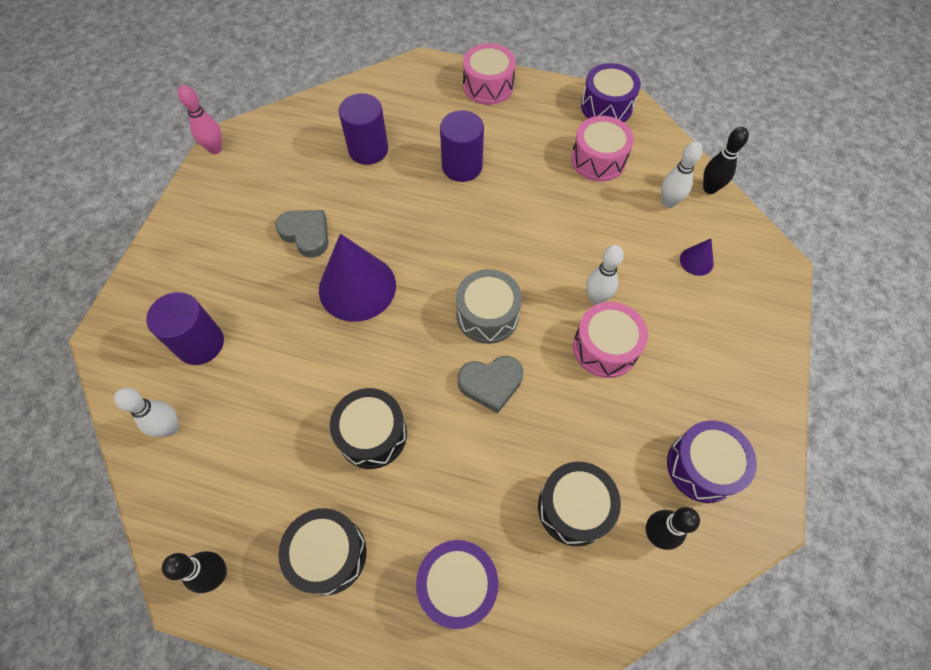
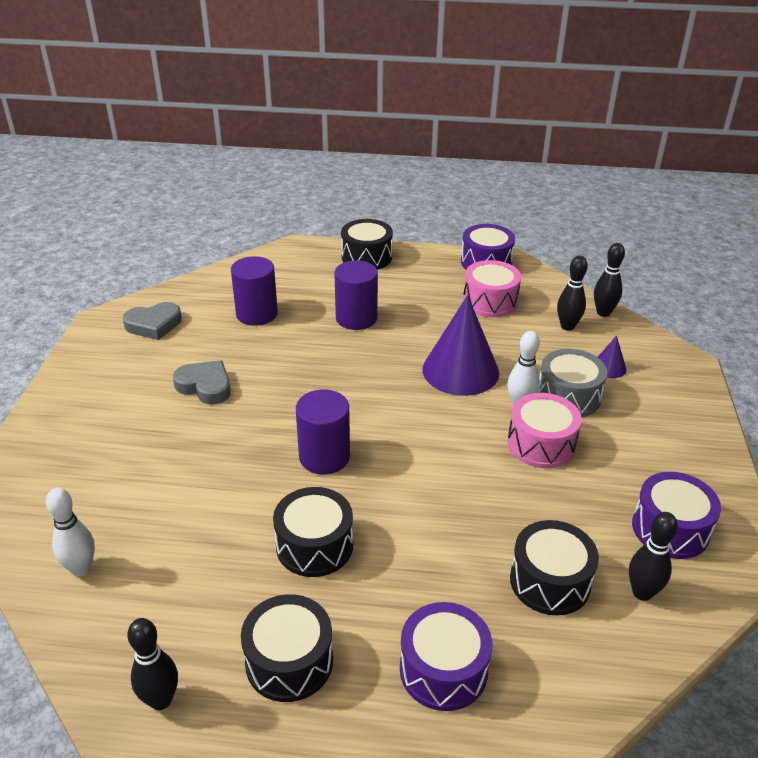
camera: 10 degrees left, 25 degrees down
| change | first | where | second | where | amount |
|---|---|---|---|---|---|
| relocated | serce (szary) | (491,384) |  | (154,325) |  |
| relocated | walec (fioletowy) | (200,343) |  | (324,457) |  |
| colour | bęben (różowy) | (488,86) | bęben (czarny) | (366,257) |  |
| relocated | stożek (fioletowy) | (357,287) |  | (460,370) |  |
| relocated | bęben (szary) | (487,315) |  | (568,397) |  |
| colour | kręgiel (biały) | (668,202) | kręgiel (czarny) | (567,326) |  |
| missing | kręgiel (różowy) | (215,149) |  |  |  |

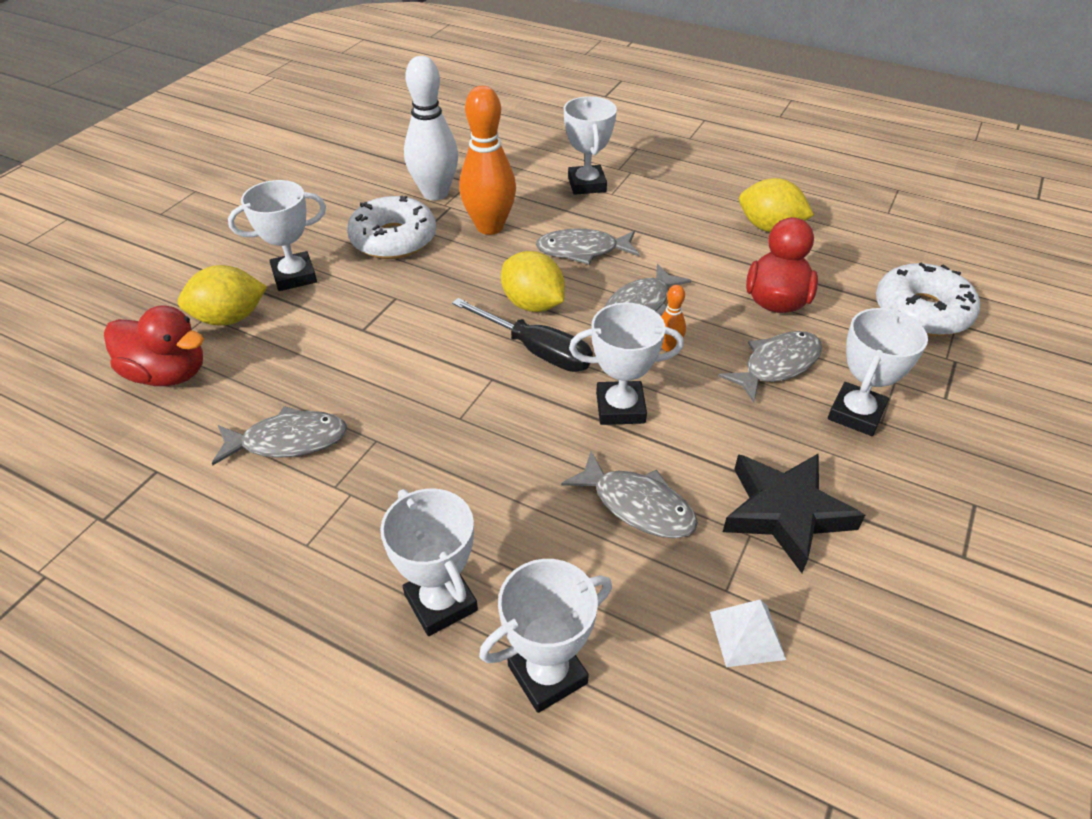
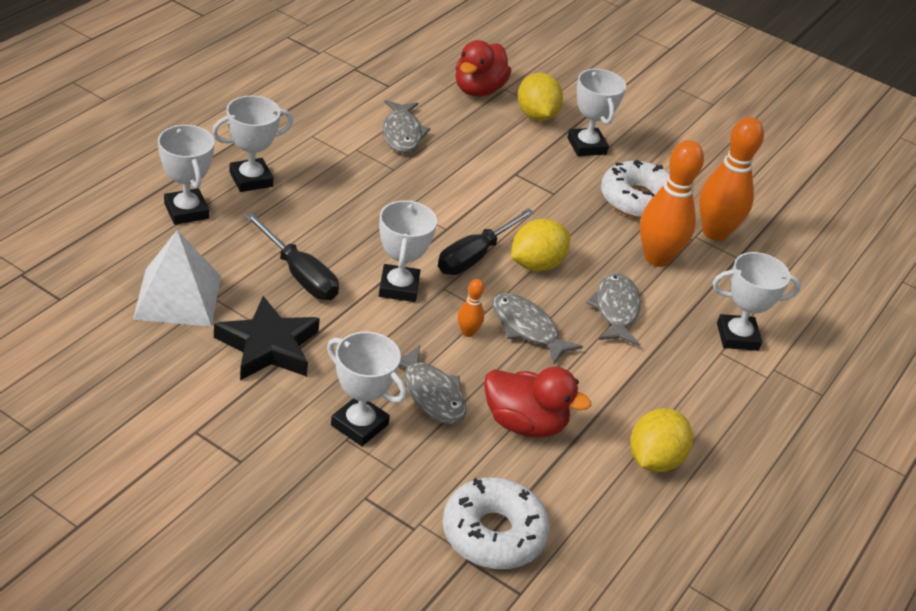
camera: 90 degrees right, 5 degrees down
| change | first | where | second | where | amount |
|---|---|---|---|---|---|
| size | piramida (biały) | (747,635) |  | (177,297) | x1.85 |
| exchanged | ryba (szary) | (637,505) | śrubokręt (czarny) | (299,274) |  |
| colour | kręgiel (biały) | (435,193) | kręgiel (pomarańczowy) | (715,232) |  |

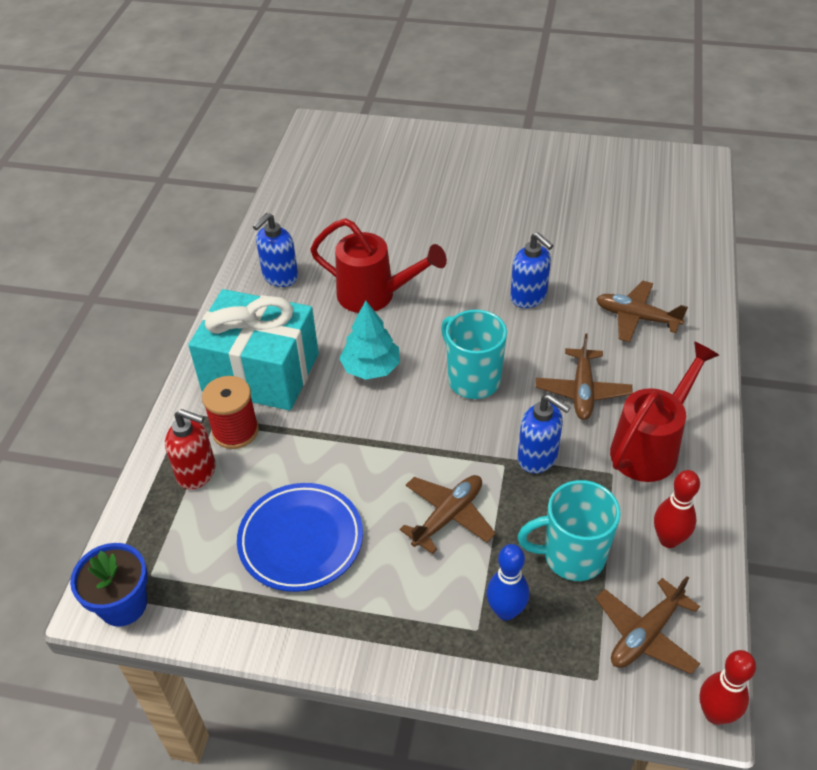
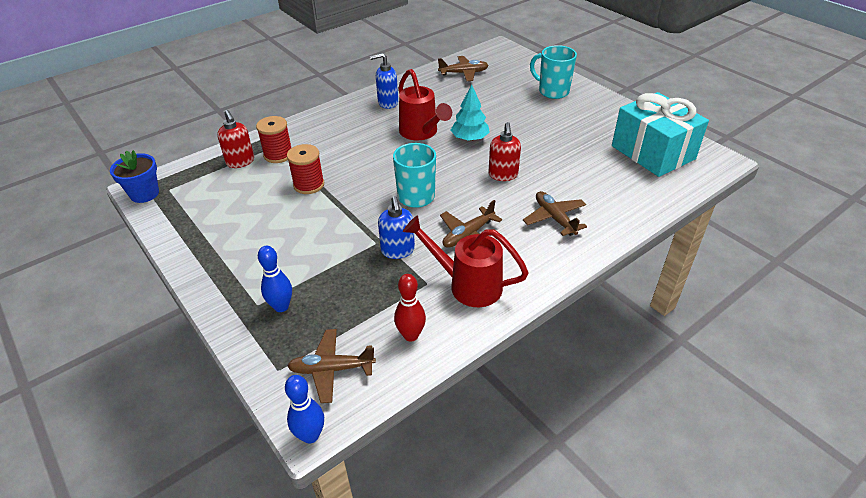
camera: 40 degrees right, 5 degrees down
| change | first | where | second | where | amount |
|---|---|---|---|---|---|
| colour | kręgiel (czerwony) | (715,714) | kręgiel (niebieski) | (310,435) |  |
| appeared |  |  | szpulka (czerwony) | (309,185) |  |
| spun | konewka (czerwony) | (650,447) |  | (467,285) | 150 degrees counterclockwise |
| relocated | samolot (brązowy) | (448,516) |  | (463,73) |  |
| relocated | drzewko (turkusowy) | (371,368) |  | (469,138) |  |
| colour | dozownik mydła (niebieski) | (529,297) | dozownik mydła (czerwony) | (503,175) |  |
| relocated | kubek (turkusowy) | (572,556) |  | (552,91) |  |
| relocated | prezent (turkusowy) | (260,372) |  | (652,152) |  |
| missing | talerz (niebieski) | (301,540) |  |  |  |

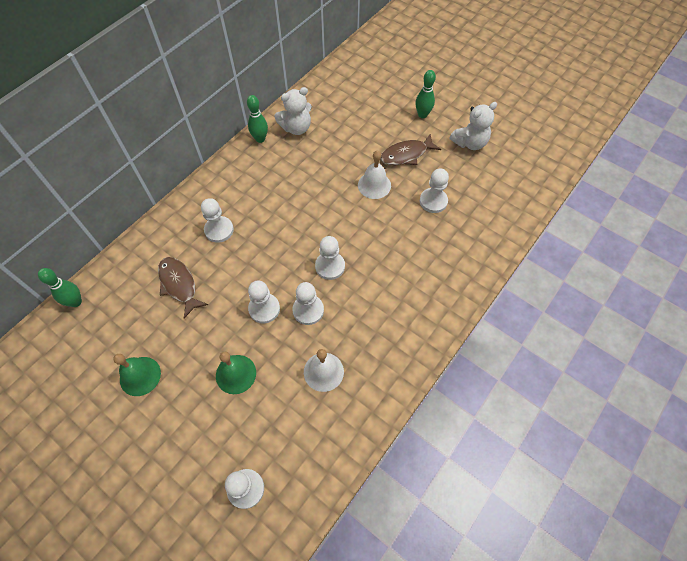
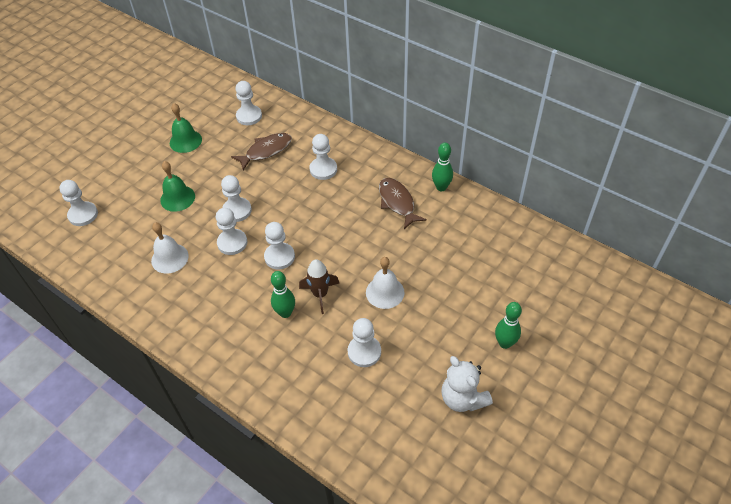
camera: 90 degrees right, 10 degrees down
| change | first | where | second | where | amount |
|---|---|---|---|---|---|
| appeared |  |  | pionek (biały) | (249,116) |  |
| relocated | kręgiel (zielony) | (76,302) |  | (285,313) |  |
| appeared |  |  | rakieta (brązowy) | (320,294) |  |
| relocated | ryba (brązowy) | (406,154) |  | (397,202) |  |
| missing | miś (biały) | (296,128) |  |  |  |

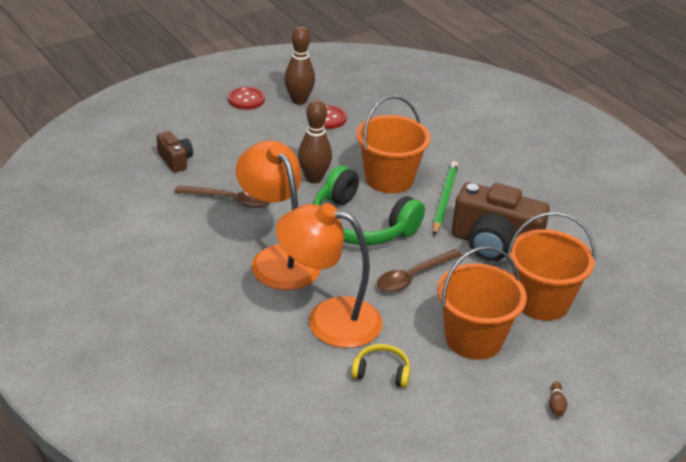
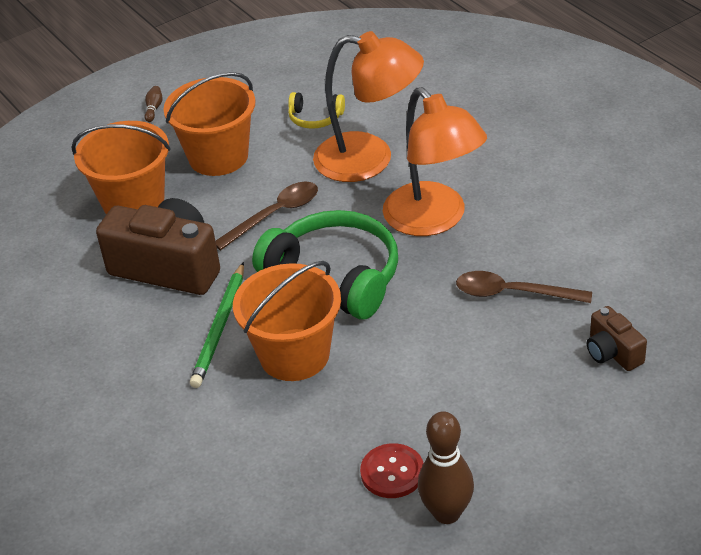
camera: 175 degrees left, 5 degrees up
| change | first | where | second | where | amount |
|---|---|---|---|---|---|
| missing | guzik (czerwony) | (246,99) |  |  |  |
| missing | kręgiel (brązowy) | (314,178) |  |  |  |

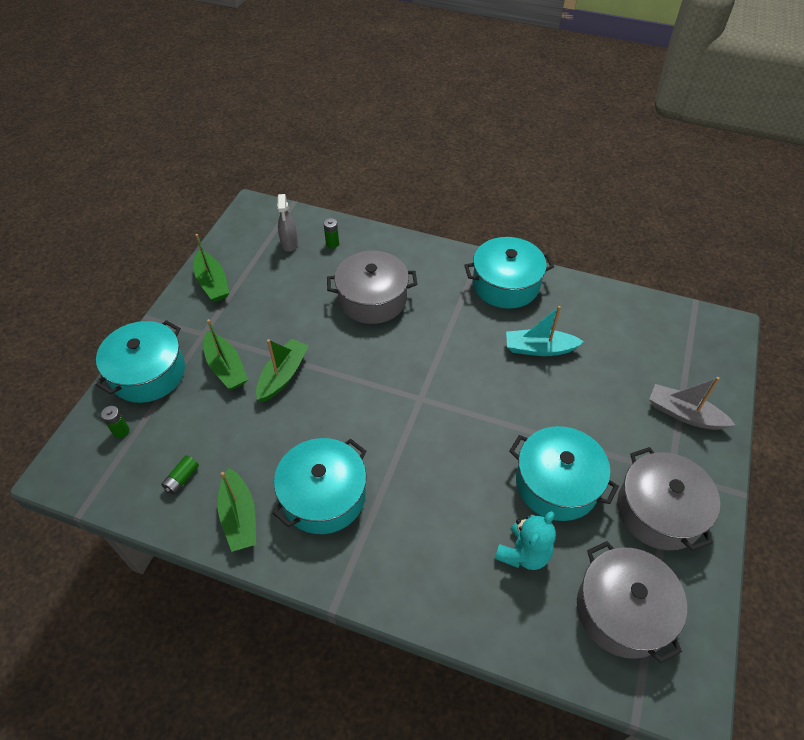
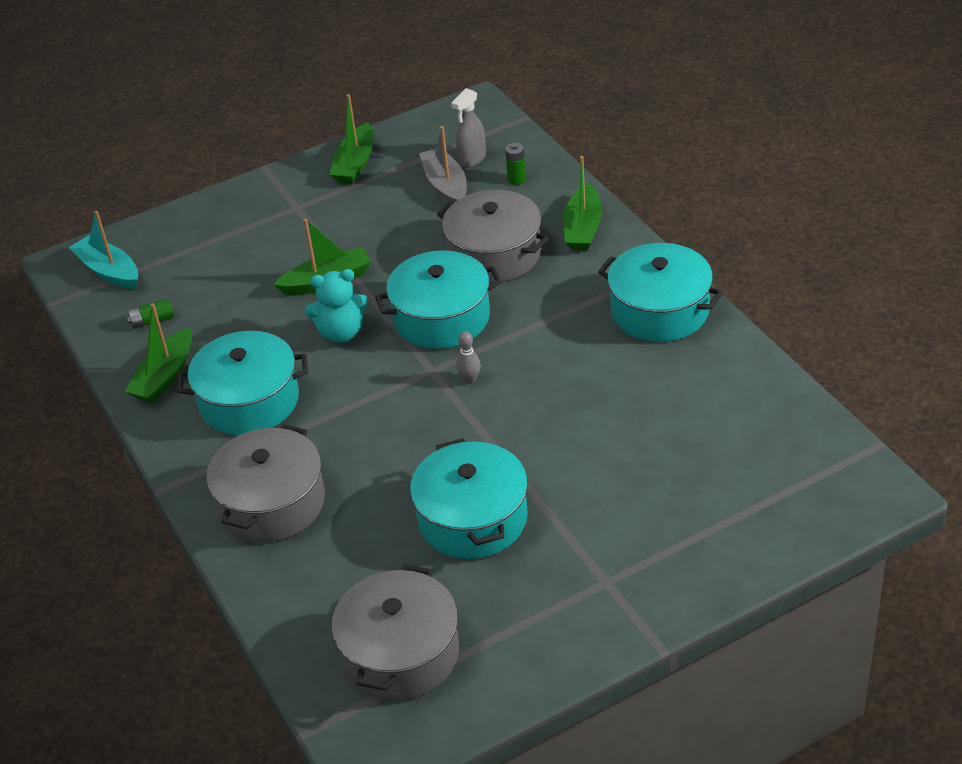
camera: 45 degrees right, 10 degrees down
| change | first | where | second | where | amount |
|---|---|---|---|---|---|
| relocated | łódka (turkusowy) | (539,349) |  | (109,271) |  |
| relocated | garnek (szary) | (659,511) |  | (271,503) |  |
| relocated | miś (turkusowy) | (523,553) |  | (341,333) |  |
| relocated | garnek (turkusowy) | (148,373) |  | (441,318) |  |
| relocated | łódka (szary) | (684,414) |  | (445,186) |  |
| appeared |  |  | kręgiel (szary) | (470,379) |  |
| relocated | łódka (zielony) | (226,367) |  | (583,228) |  |
| missing | bateria (zielony) | (121,431) |  |  |  |

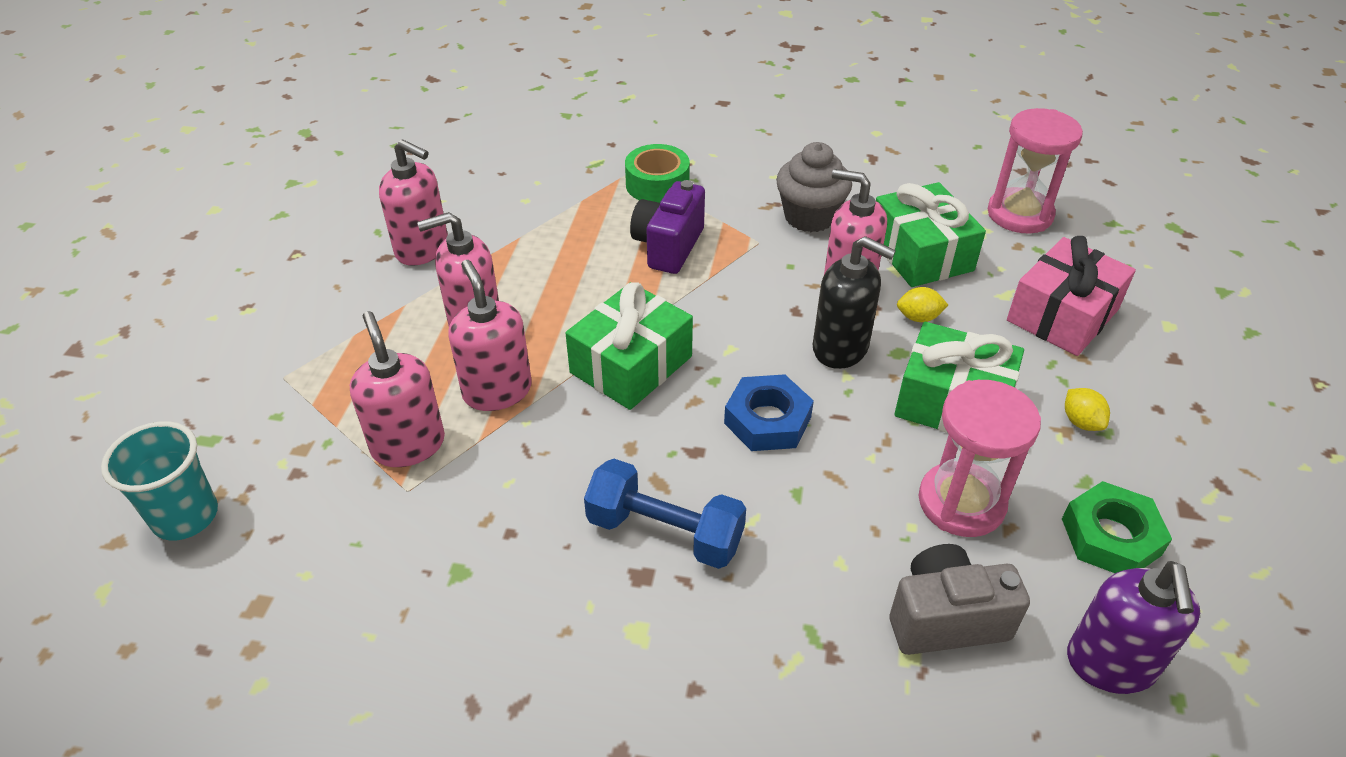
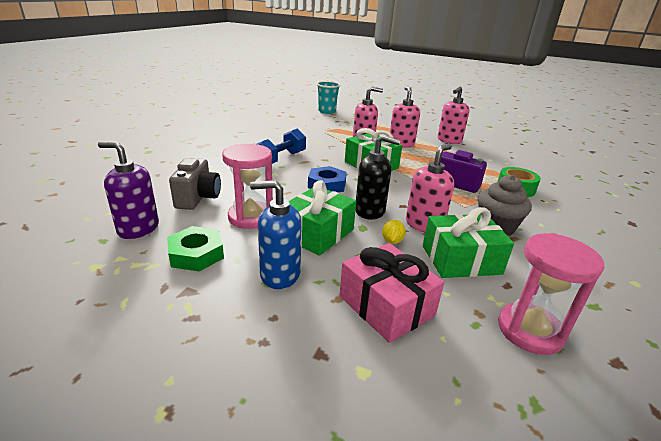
camera: 100 degrees right, 15 degrees down
| change | first | where | second | where | amount |
|---|---|---|---|---|---|
| exchanged | cytryna (żółty) | (1081,422) | dozownik mydła (niebieski) | (279,274) |  |
| spun | dozownik mydła (czarny) | (841,348) |  | (370,211) | 120 degrees counterclockwise |
| missing | dozownik mydła (różowy) | (408,445) |  |  |  |

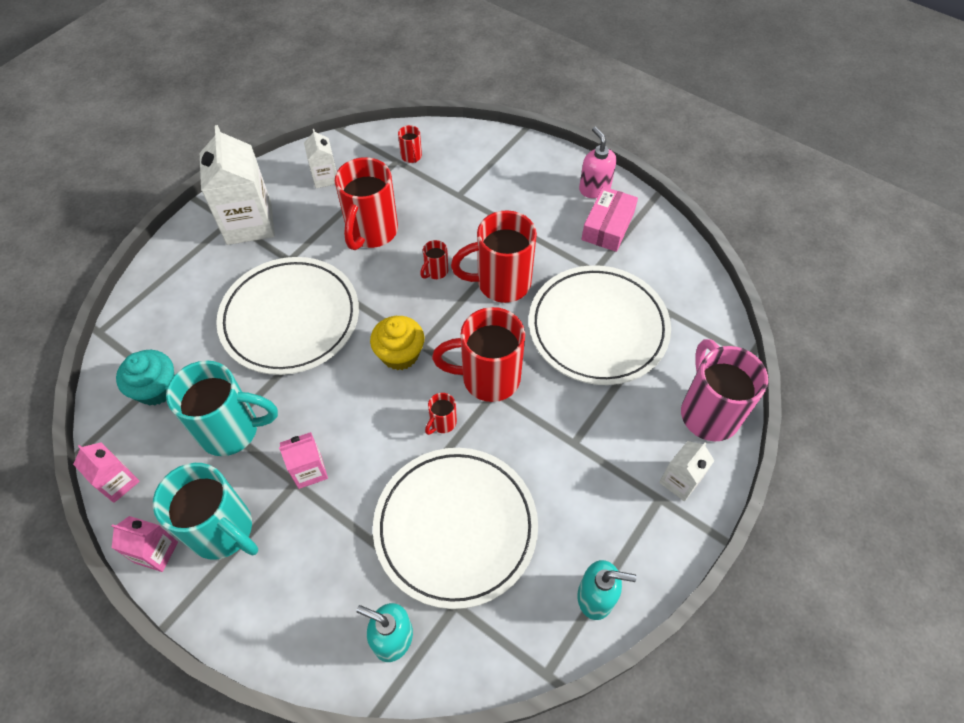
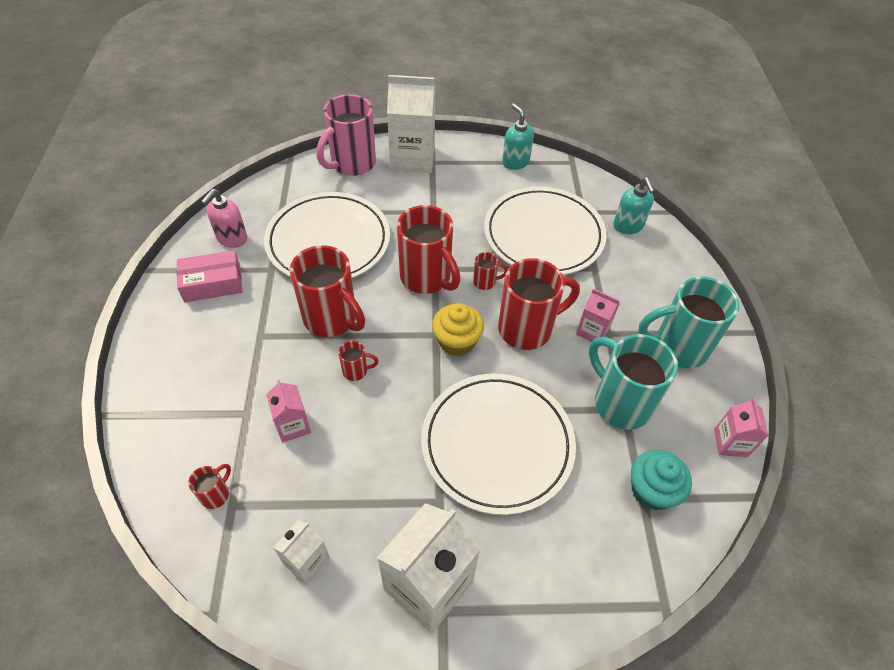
camera: 130 degrees left, 5 degrees down
| change | first | where | second | where | amount |
|---|---|---|---|---|---|
| relocated | dozownik mydła (różowy) | (594,188) |  | (232,239) |  |
| relocated | karton mleka (różowy) | (156,552) |  | (293,425) |  |
| size | karton mleka (biały) | (680,481) |  | (412,158) | x1.91 |
| relocated | kubek (czerwony) | (371,232) |  | (527,329) |  |
| spun | kubek (turkusowy) | (223,531) |  | (677,347) | 90 degrees counterclockwise |

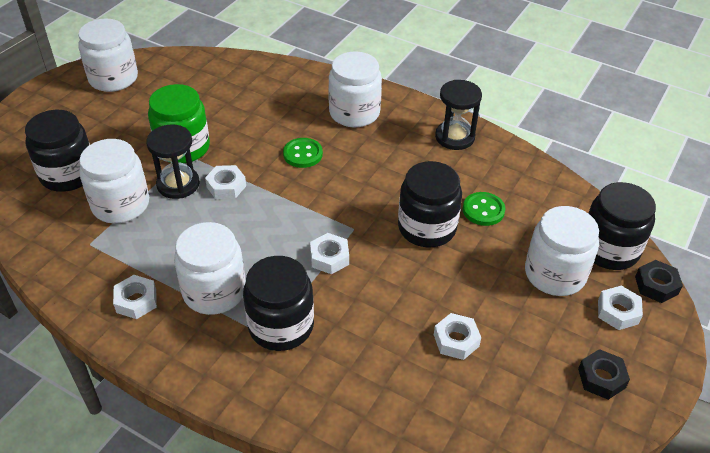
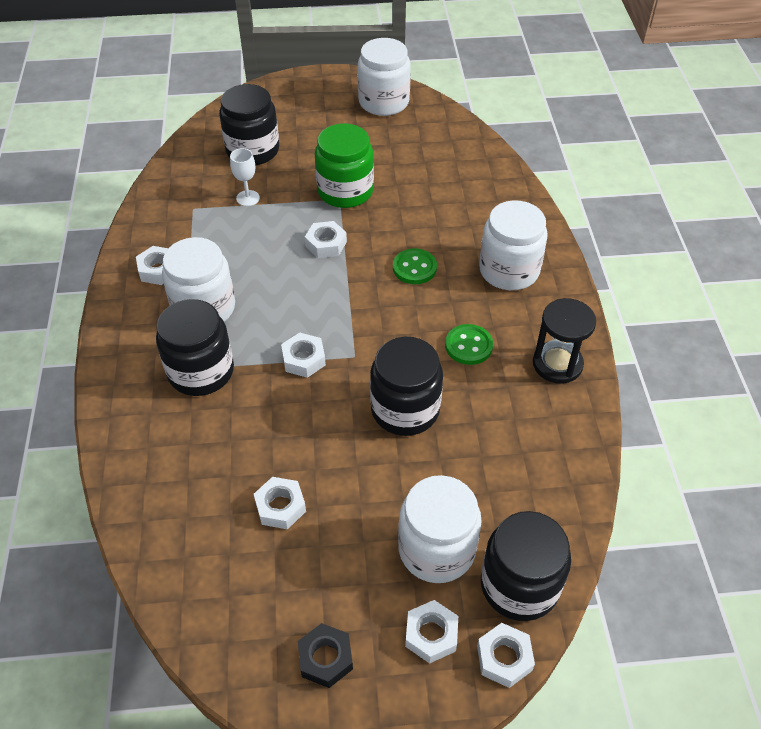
camera: 55 degrees right, 5 degrees up
| change | first | where | second | where | amount |
|---|---|---|---|---|---|
| exchanged | słoik (biały) | (121,205) | kielich (biały) | (248,198) |  |
| relocated | guzik (zielony) | (483,210) |  | (468,346) |  |
| colour | nakrętka (czarny) | (656,285) | nakrętka (biały) | (504,658) |  |
| missing | klepsydra (czarny) | (178,184) |  |  |  |

